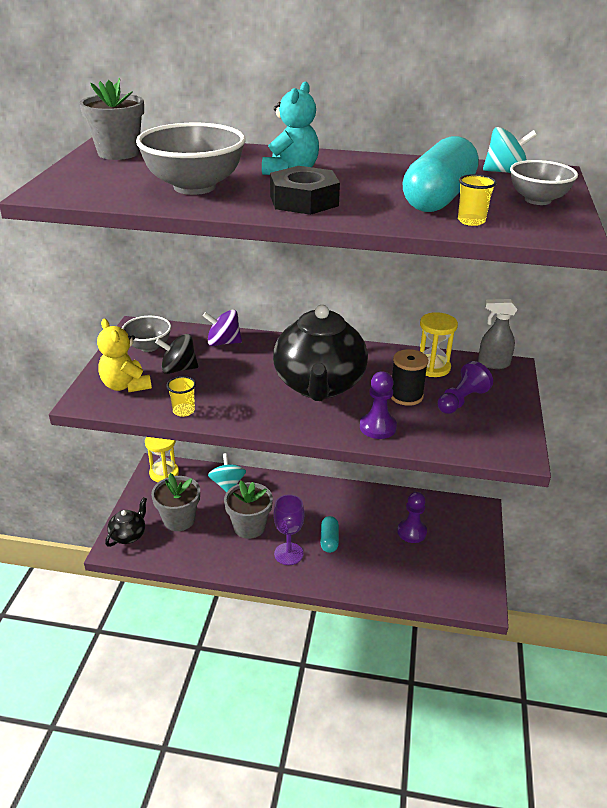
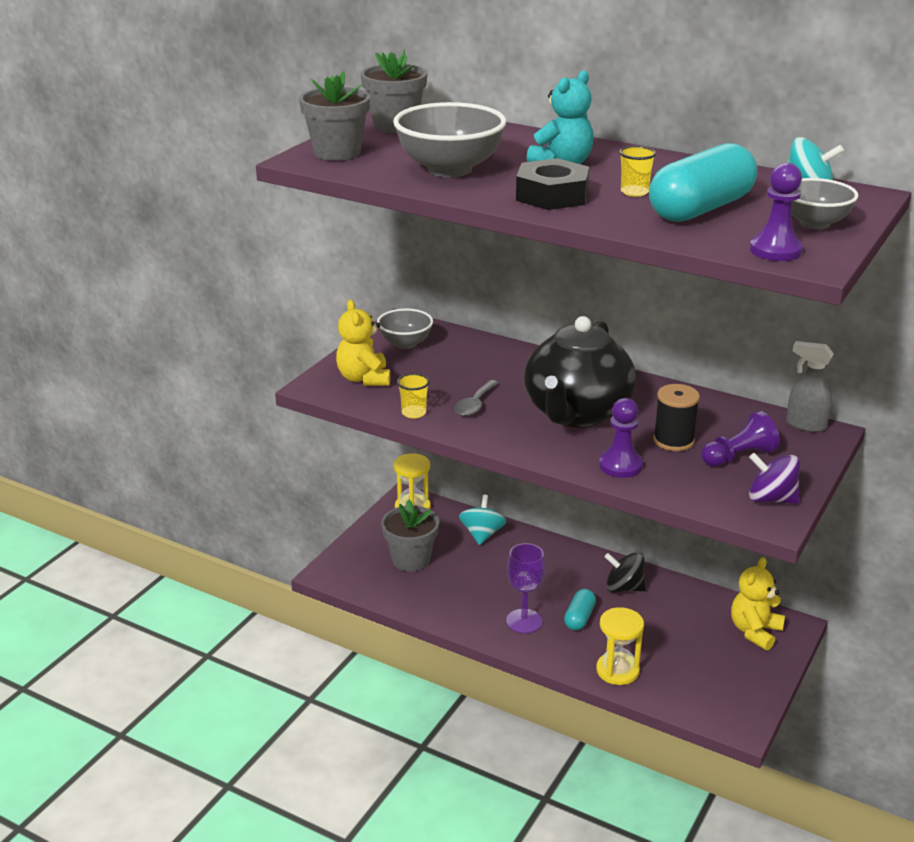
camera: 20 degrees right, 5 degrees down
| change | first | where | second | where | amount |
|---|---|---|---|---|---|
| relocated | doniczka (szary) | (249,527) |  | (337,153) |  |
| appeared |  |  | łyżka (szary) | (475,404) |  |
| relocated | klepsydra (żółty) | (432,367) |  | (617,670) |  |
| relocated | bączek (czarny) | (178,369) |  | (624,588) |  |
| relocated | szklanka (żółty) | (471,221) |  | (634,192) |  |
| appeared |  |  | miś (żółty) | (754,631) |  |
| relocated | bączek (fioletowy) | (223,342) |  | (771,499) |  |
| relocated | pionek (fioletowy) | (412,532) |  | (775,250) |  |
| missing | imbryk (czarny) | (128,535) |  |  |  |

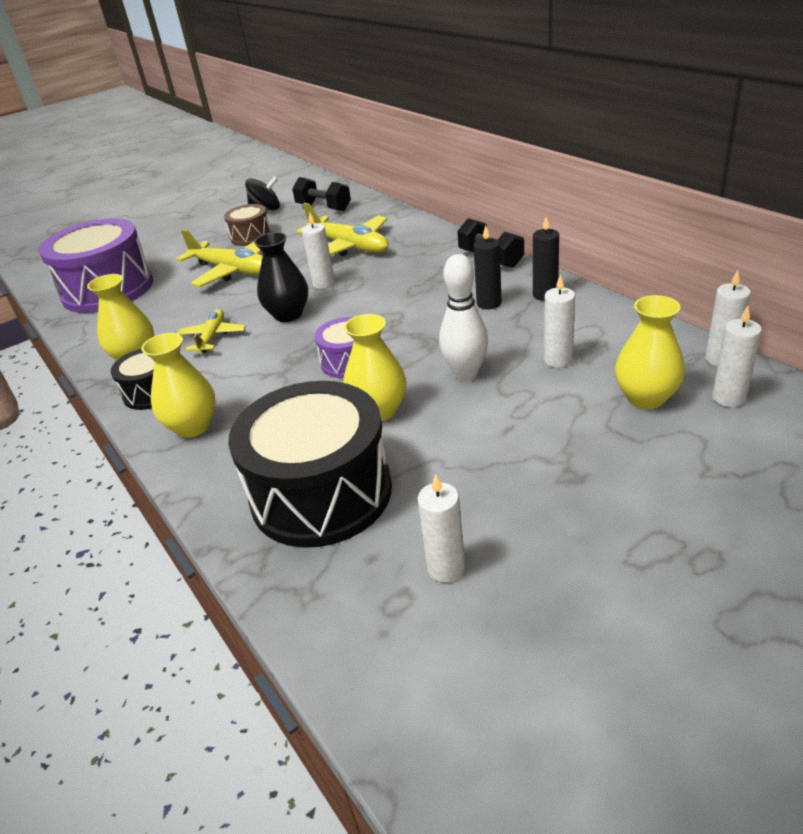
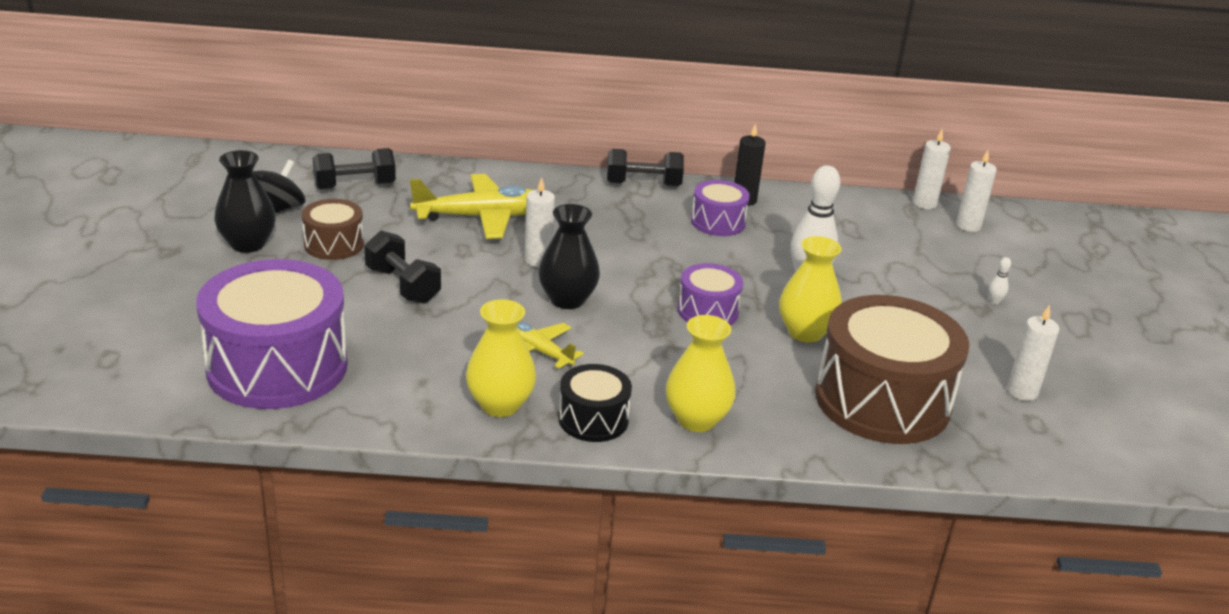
camera: 60 degrees left, 5 degrees down
| change | first | where | second | where | amount |
|---|---|---|---|---|---|
| appeared |  |  | wazon (czarny) | (248,244) |  |
| exchanged | samolot (żółty) | (233,271) | hantel (czarny) | (403,285) |  |
| exchanged | świeca (czarny) | (489,303) | bęben (fioletowy) | (718,222) |  |
| colour | bęben (czarny) | (321,493) | bęben (brązowy) | (882,400) |  |
| appeared |  |  | kręgiel (biały) | (994,301) |  |
| missing | świeca (biały) | (558,360) |  |  |  |
| missing | wazon (żółty) | (646,398) |  |  |  |

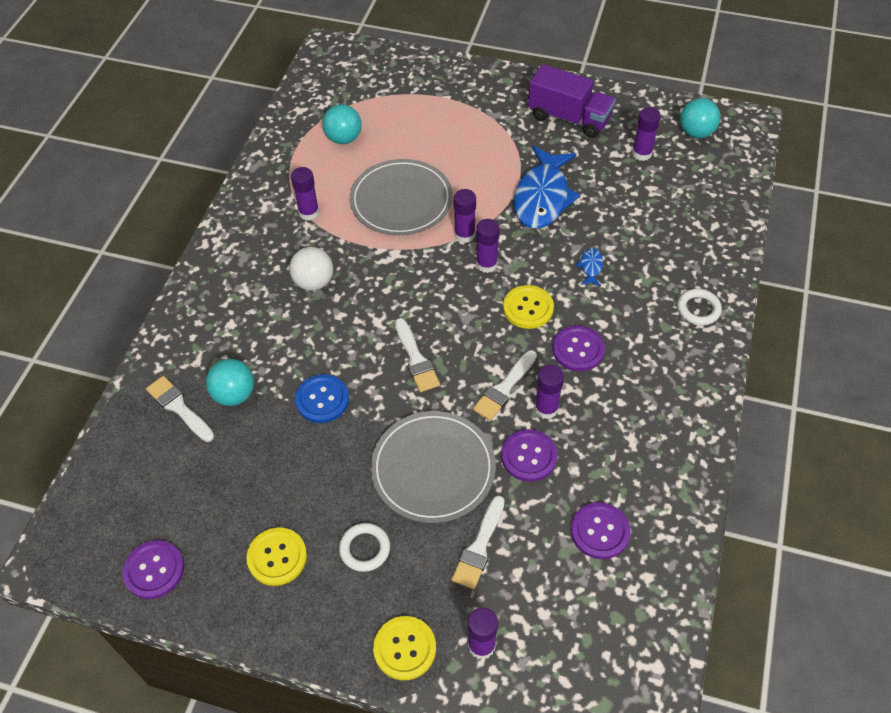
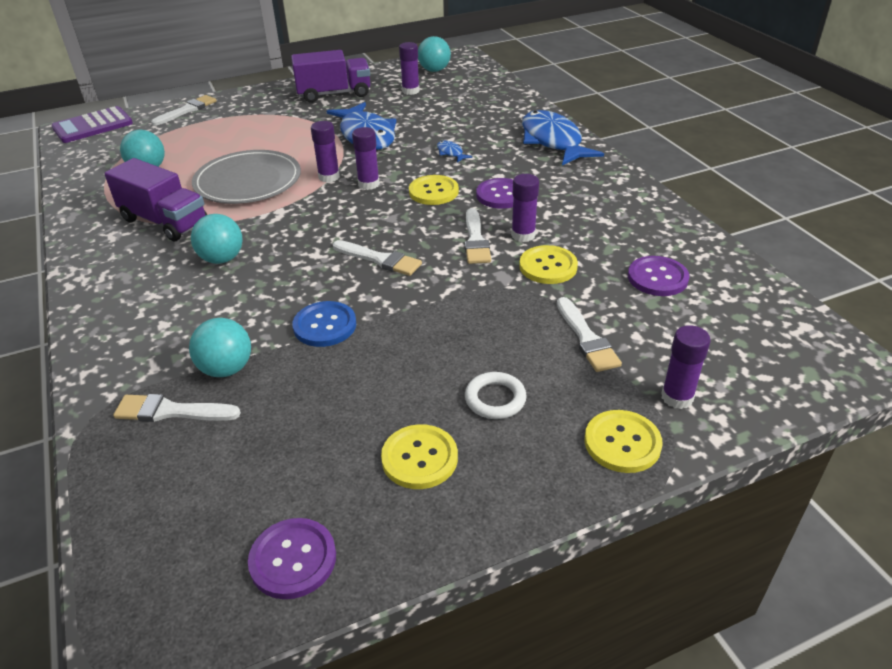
camera: 40 degrees left, 15 degrees down
| change | first | where | second | where | amount |
|---|---|---|---|---|---|
| appeared |  |  | kalkulator (fioletowy) | (93,126) |  |
| exchanged | klej w sztyfcie (fioletowy) | (309,212) | ciężarówka (fioletowy) | (164,222) |  |
| appeared |  |  | pędzel (biały) | (187,110) |  |
| colour | piłka (biały) | (314,282) | piłka (turkusowy) | (222,259) |  |
| colour | guzik (fioletowy) | (529,456) | guzik (żółty) | (548,266) |  |
| exchanged | pierścień (biały) | (698,309) | ryba (niebieski) | (553,141) |  |
| missing | talerz (szary) | (433,468) |  |  |  |

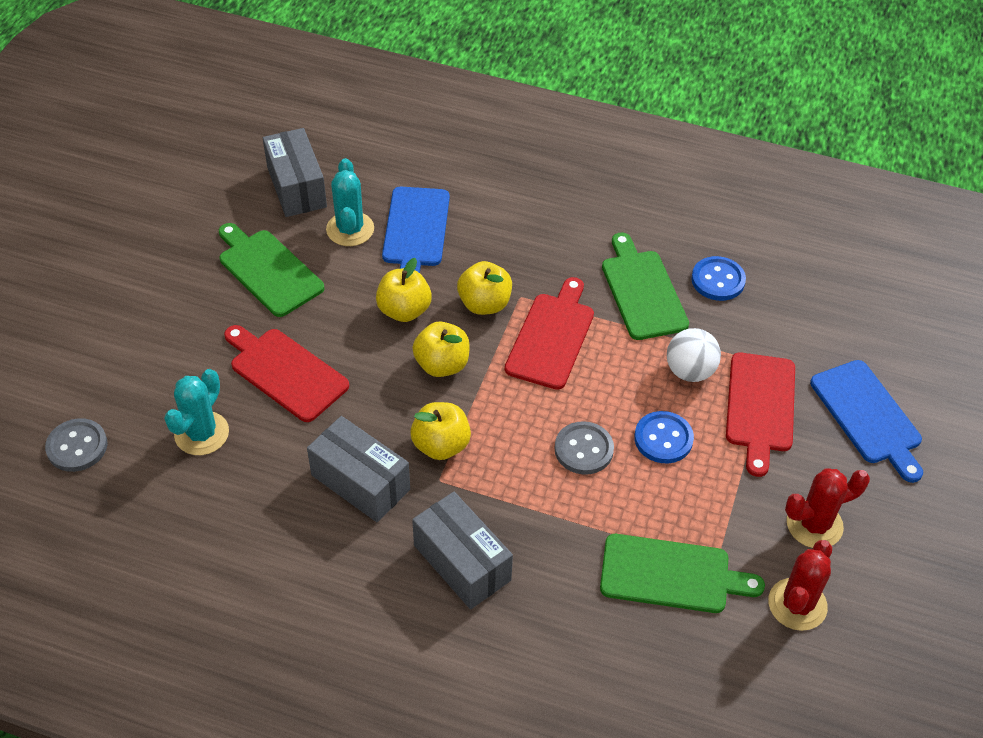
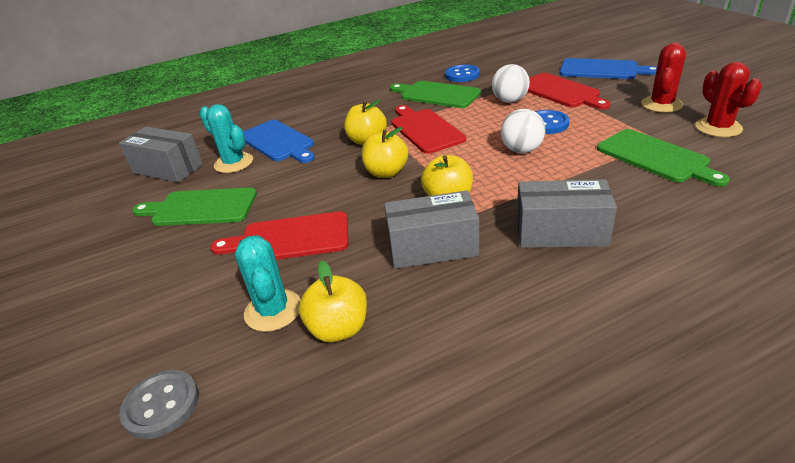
camera: 40 degrees left, 15 degrees down
| change | first | where | second | where | amount |
|---|---|---|---|---|---|
| relocated | jabłko (żółty) | (404,310) |  | (338,329) |  |
| exchanged | guzik (szary) | (583,449) | piłka (biały) | (521,150) |  |
| spun | deska do krojenia (zielony) | (671,574) |  | (655,157) | 90 degrees clockwise |

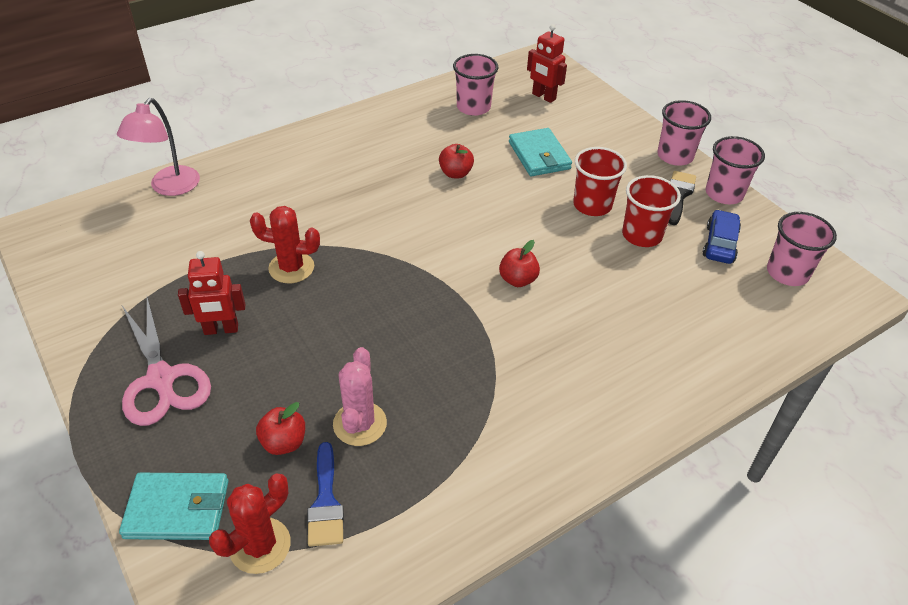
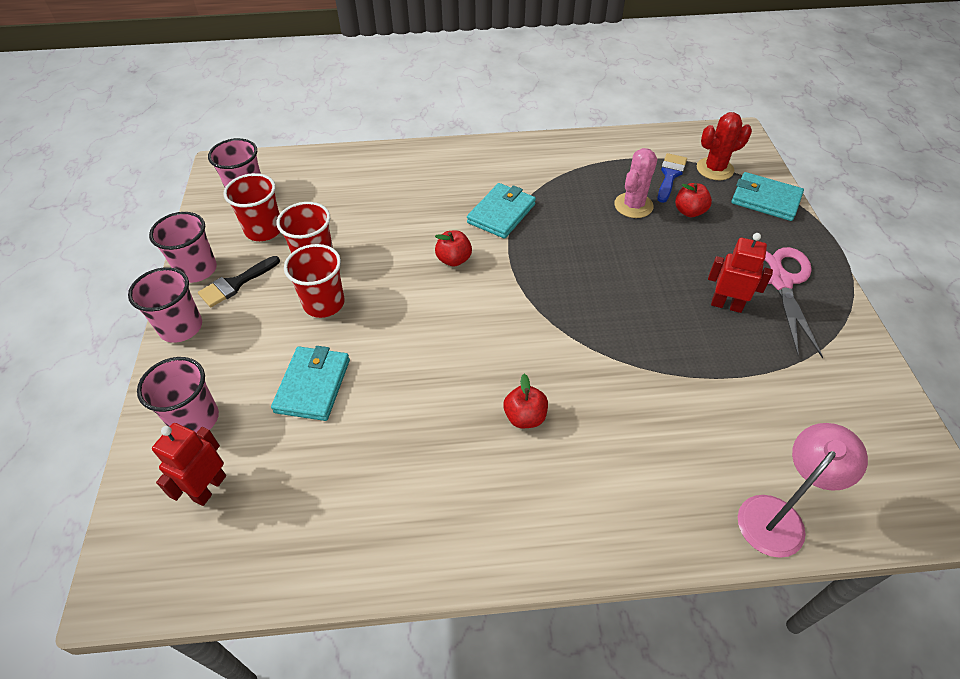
camera: 150 degrees left, 5 degrees up
| change | first | where | second | where | amount |
|---|---|---|---|---|---|
| relocated | szklanka (różowy) | (473,107) |  | (195,419) |  |
| spun | robot (czerwony) | (543,97) |  | (209,488) | 135 degrees counterclockwise |
| exchanged | samochód (niebieski) | (720,244) | szklanka (czerwony) | (264,230) |  |
| appeared |  |  | portfel (turkusowy) | (501,213) |  |
| relocated | jabłko (czerwony) | (455,173) |  | (525,417) |  |
| missing | kaktus (czerwony) | (291,268) |  |  |  |

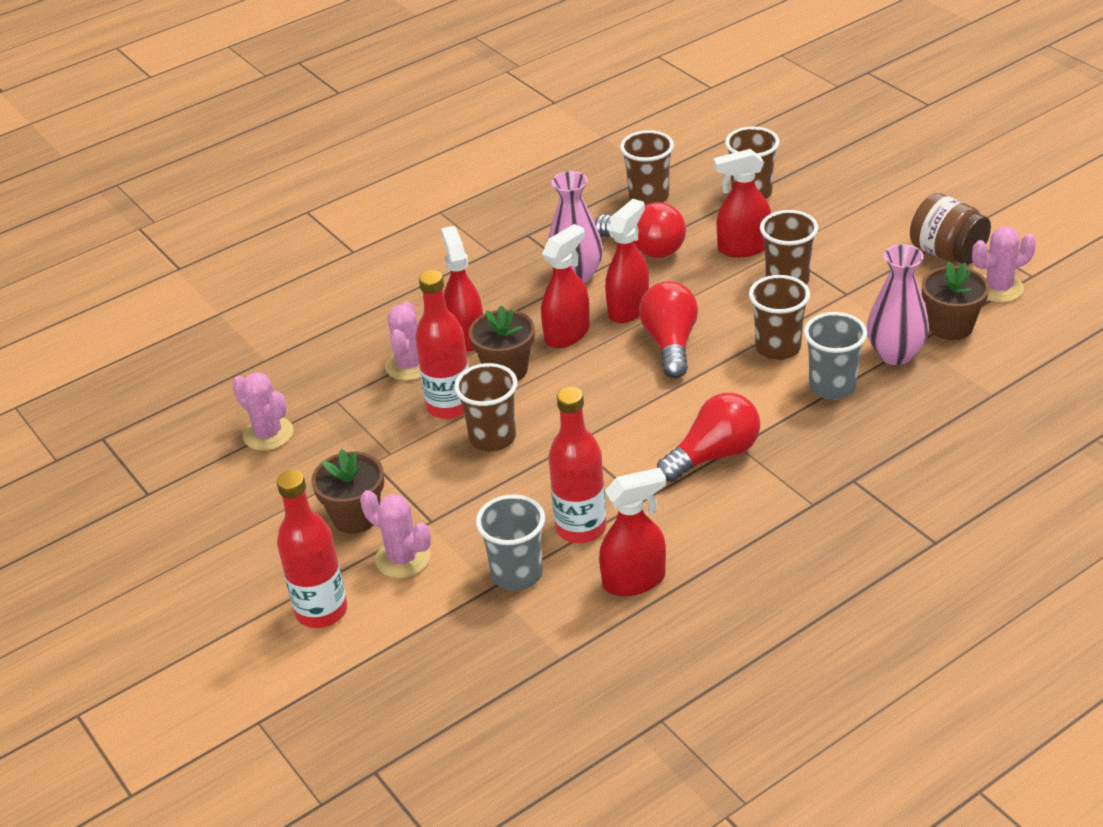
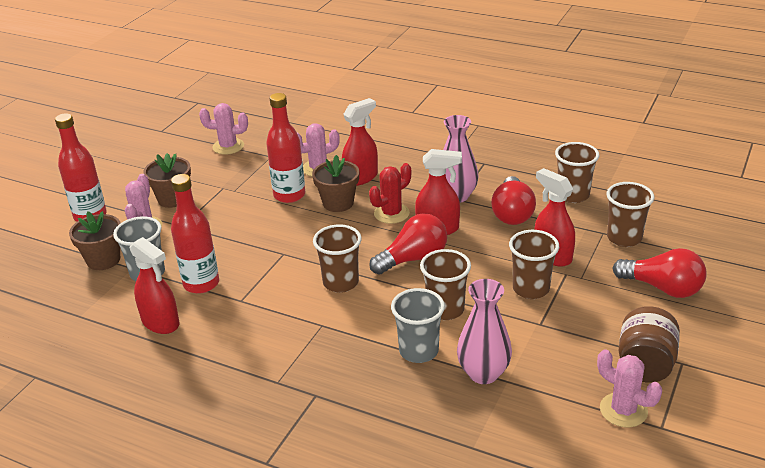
camera: 60 degrees right, 5 degrees down
| change | first | where | second | where | amount |
|---|---|---|---|---|---|
| relocated | doniczka (brązowy) | (950,326) |  | (103,260) |  |
| spun | kaktus (różowy) | (268,434) |  | (228,146) | 75 degrees clockwise |
| relocated | szklanka (brązowy) | (492,438) |  | (340,283) |  |
| exchanged | spryskiwacz (czerwony) | (567,334) | kaktus (czerwony) | (391,213) |  |
| relocated | żarówka (czerwony) | (714,455) |  | (663,288) |  |

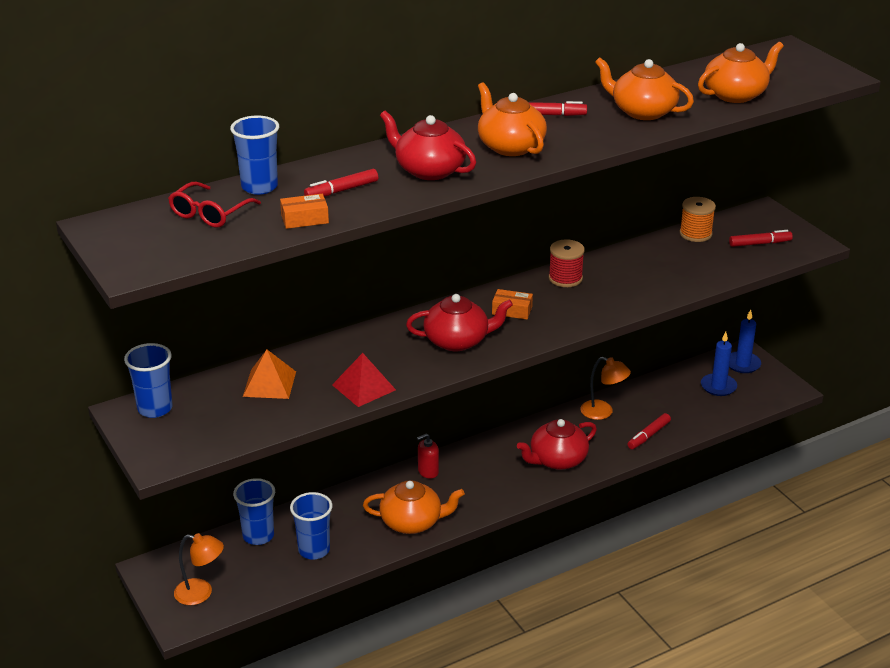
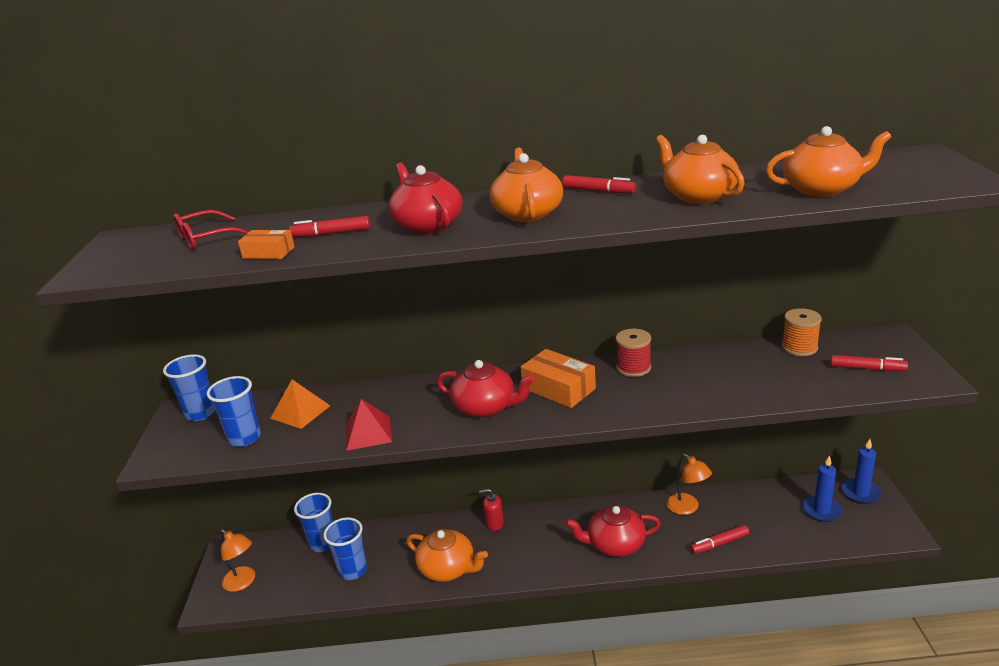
camera: 30 degrees right, 5 degrees down
| change | first | where | second | where | amount |
|---|---|---|---|---|---|
| relocated | szklanka (niebieski) | (259,187) |  | (244,438) |  |
| size | pudełko (pomarańczowy) | (512,310) |  | (558,389) | x1.70 |

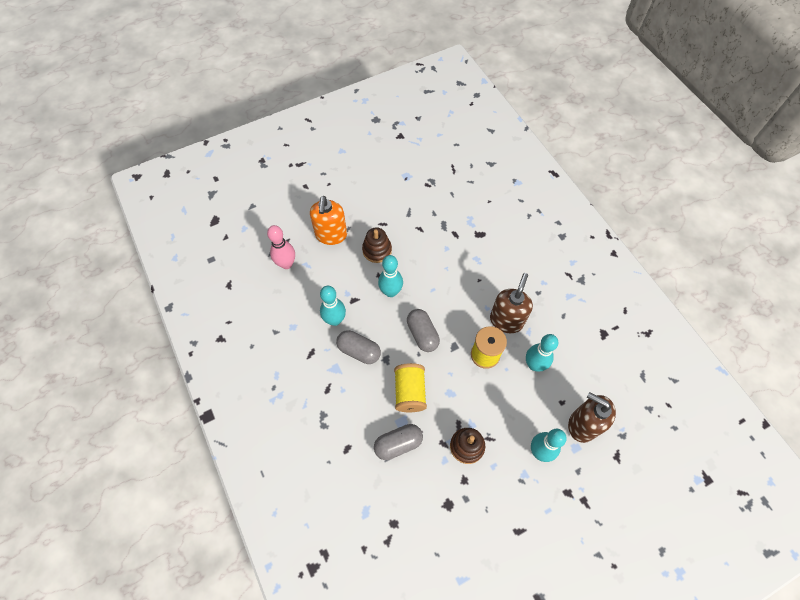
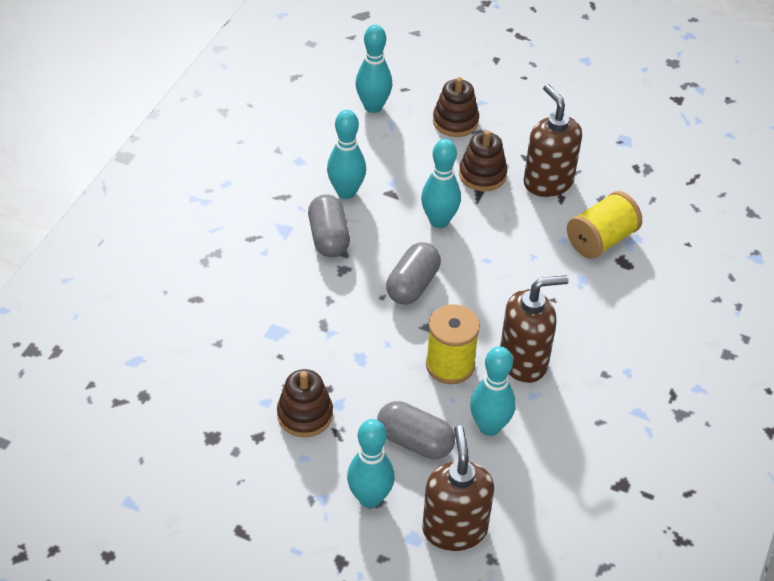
camera: 50 degrees right, 15 degrees down
| change | first | where | second | where | amount |
|---|---|---|---|---|---|
| colour | kręgiel (różowy) | (286,264) | kręgiel (turkusowy) | (373,107) |  |
| relocated | kapsułka (szary) | (398,444) |  | (415,441) |  |
| exchanged | dozownik mydła (pomarańczowy) | (331,235) | zabawka nakładanka (brązowy) | (455,121) |  |
| appeared |  |  | dozownik mydła (brązowy) | (548,182) |  |
| relocated | szpulka (żółty) | (410,392) |  | (601,240) |  |

